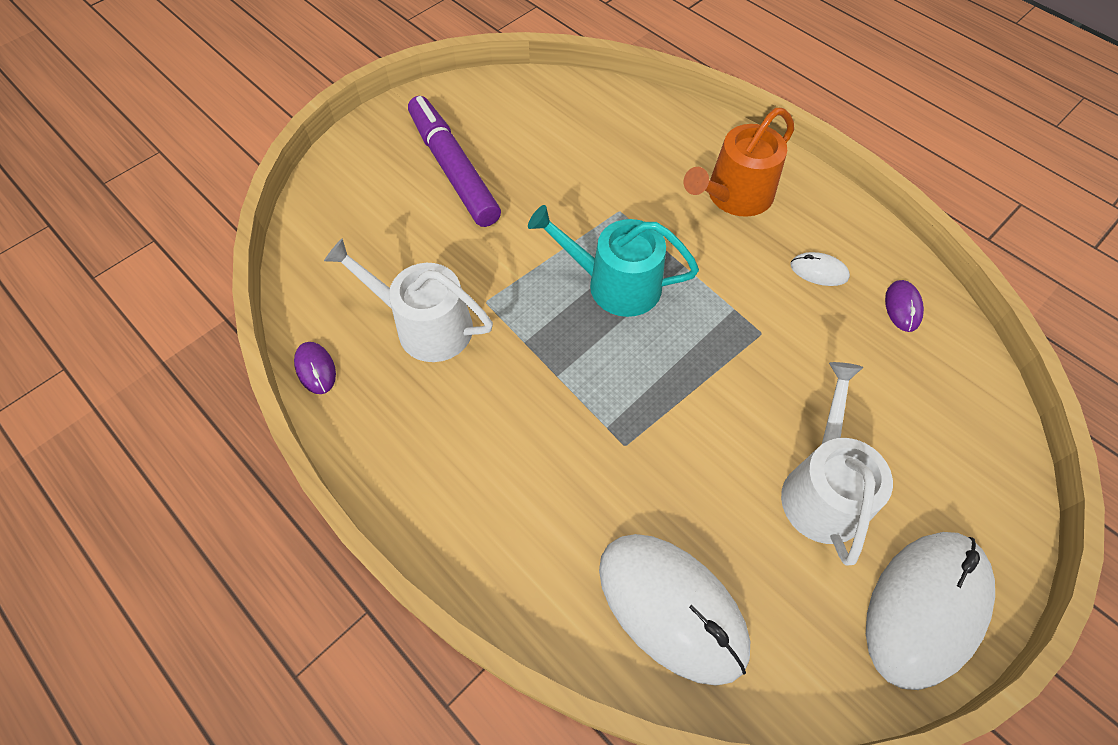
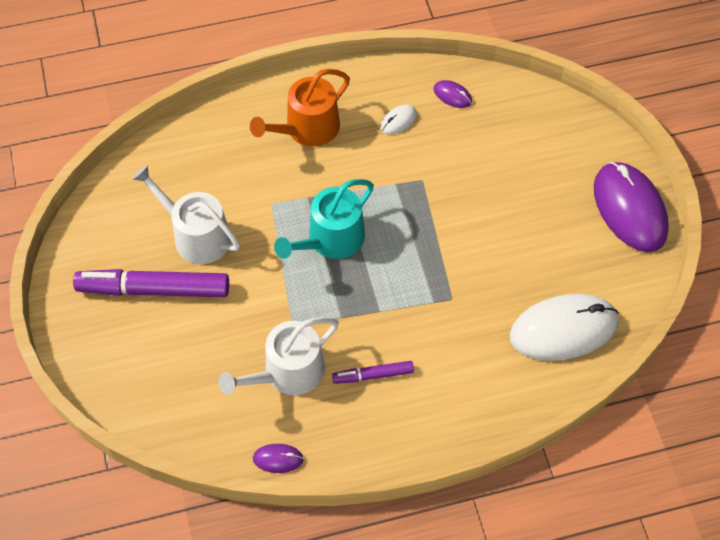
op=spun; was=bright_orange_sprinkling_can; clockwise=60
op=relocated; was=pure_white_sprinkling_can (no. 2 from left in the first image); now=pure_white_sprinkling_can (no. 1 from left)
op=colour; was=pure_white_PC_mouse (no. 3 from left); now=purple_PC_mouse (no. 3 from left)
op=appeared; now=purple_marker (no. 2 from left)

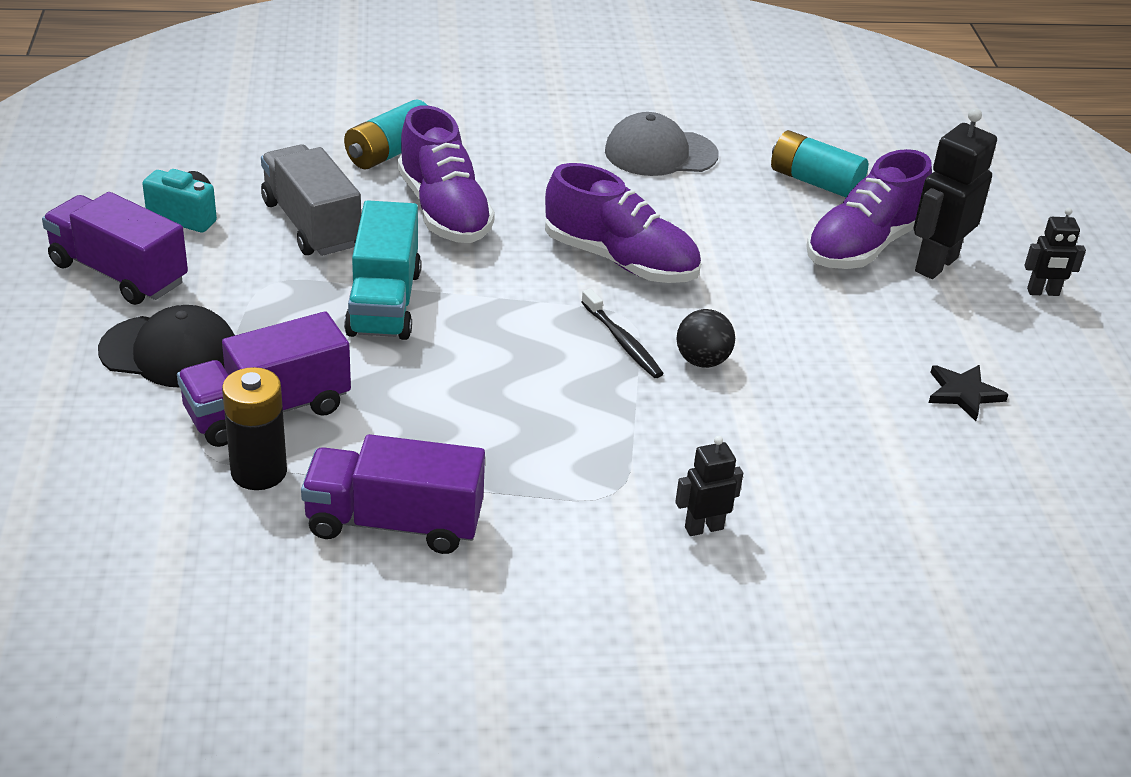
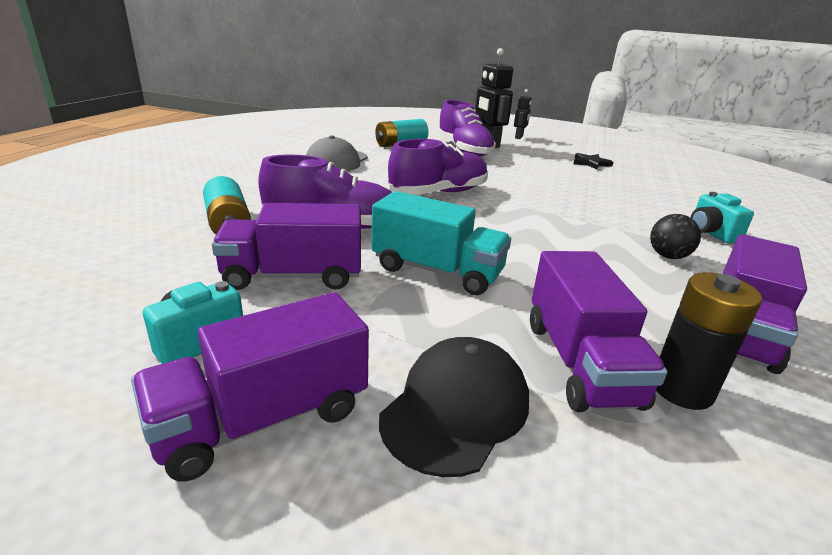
op=colour; was=grey_truck; now=purple_truck (no. 2 from left)
op=missing; was=black_toothbrush
op=relocated; was=black_ball
op=exchanged; was=black_toy_robot (no. 1 from left); now=teal_compact_camera (no. 2 from left)

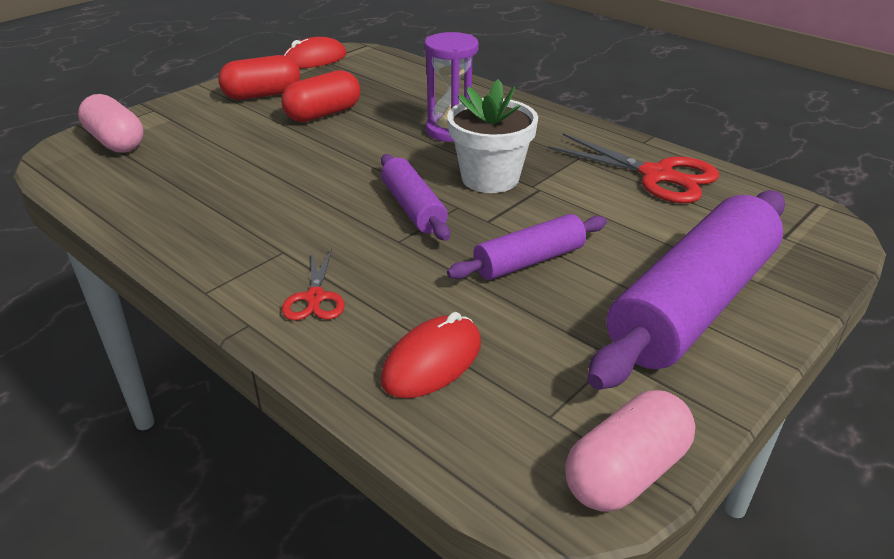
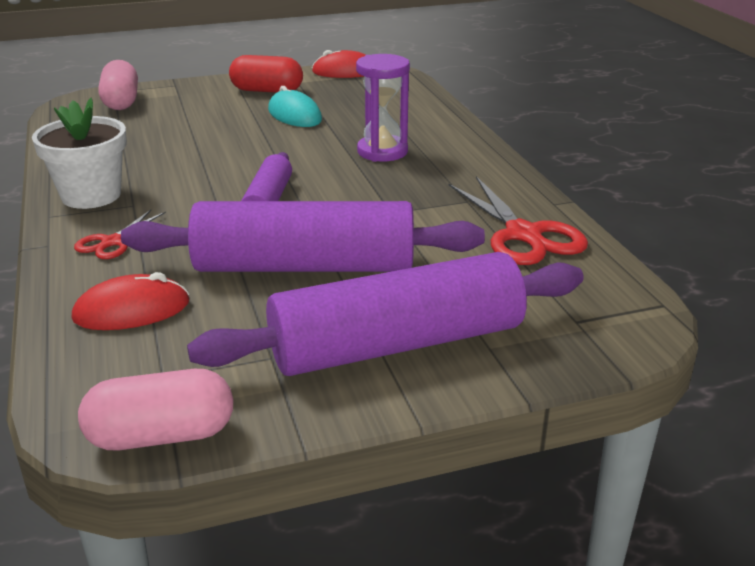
op=exchanged; was=scarlet_pill (no. 2 from left); now=teal_PC_mouse
op=relocated; was=pure_white_flower_pot
op=size; was=purple_rolling_pin (no. 2 from left); ratio=1.92

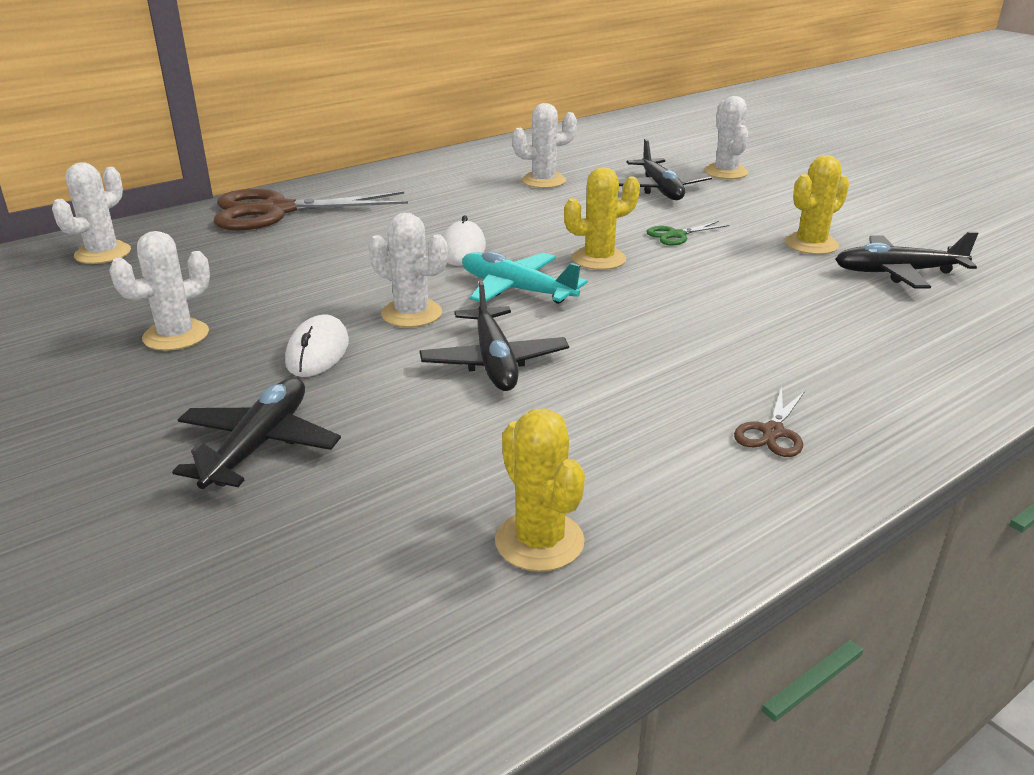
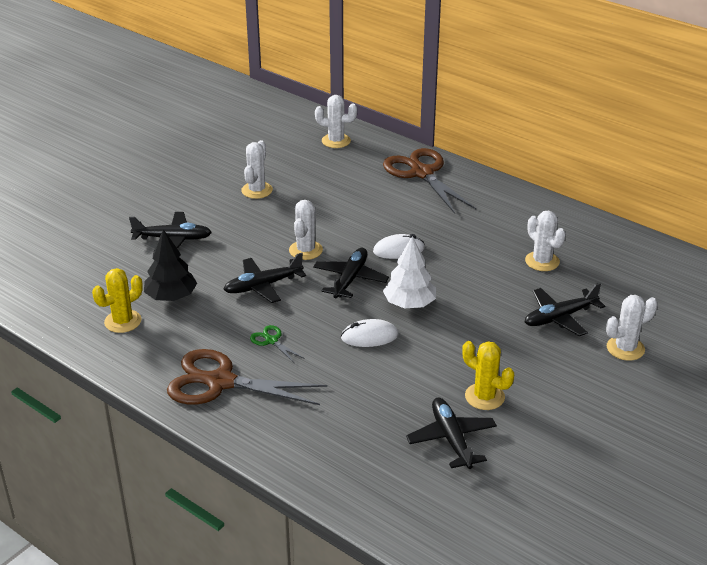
op=exchanged; was=golden_prickly_plant (no. 2 from left); now=pure_white_fir_tree
op=relocated; was=green_pair_of_scissors
op=spun; was=pure_white_prickly_plant (no. 2 from left in the first image); clockwise=75
op=colour; was=teal_plane; now=black_plane (no. 3 from left)
op=relocated; was=pure_white_PC_mouse (no. 1 from left)
op=size; was=russet_pair_of_scissors (no. 2 from left in the first image); ratio=2.33
op=appeared; now=black_fir_tree

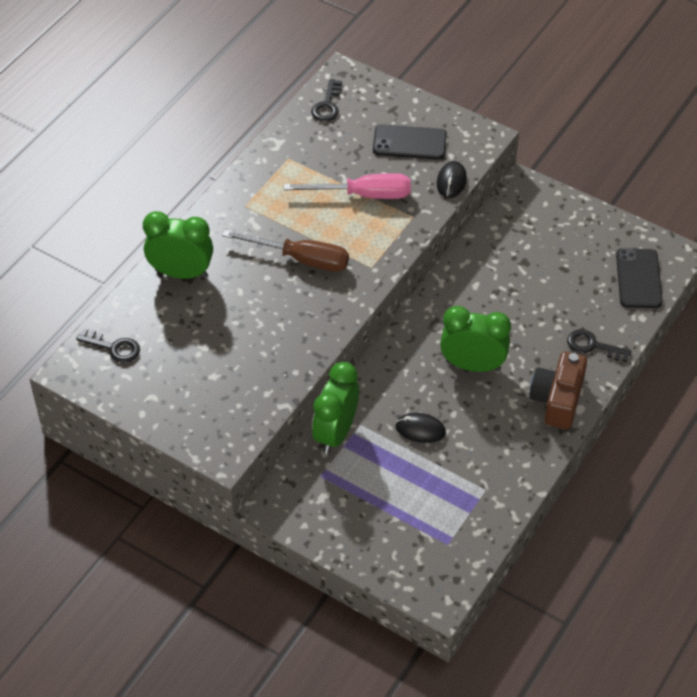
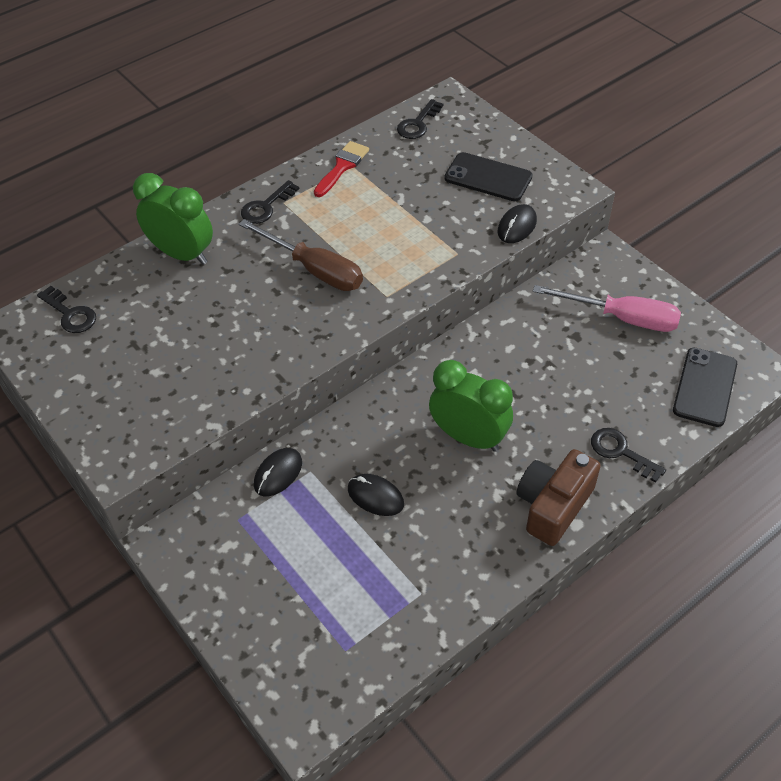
op=relocated; was=rosy_flat_screwdriver
op=exchanged; was=green_alarm_clock (no. 2 from left); now=black_PC_mouse (no. 1 from left)
op=appeared; now=scarlet_brush
op=appeared; now=black_key (no. 2 from left)

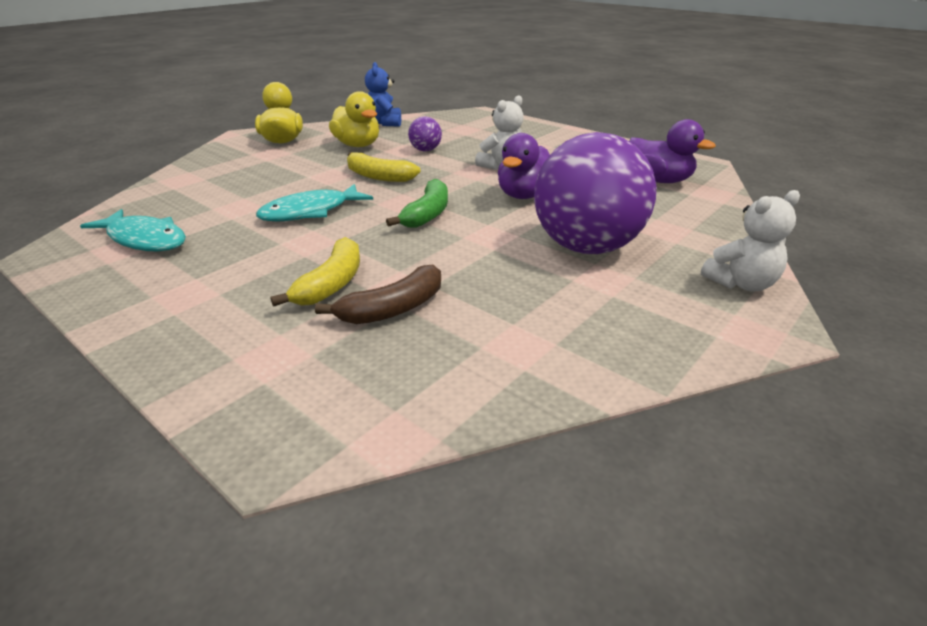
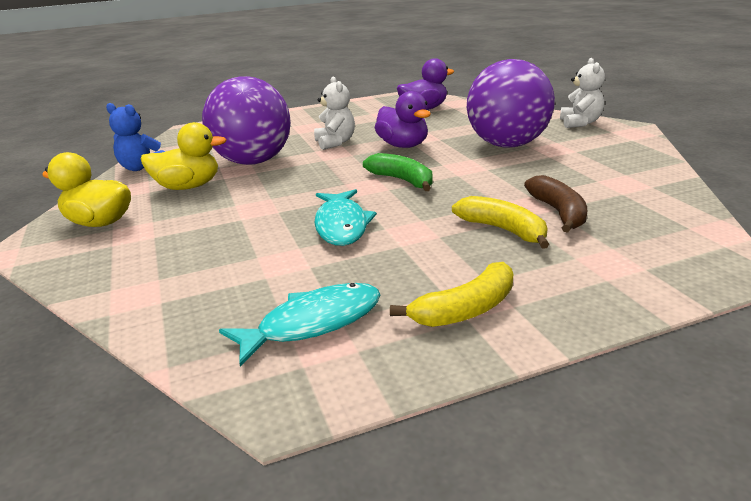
op=size; was=purple_ball (no. 1 from left); ratio=2.39
op=relocated; was=golden_banana_fruit (no. 2 from left in the first image); now=golden_banana_fruit (no. 1 from left)

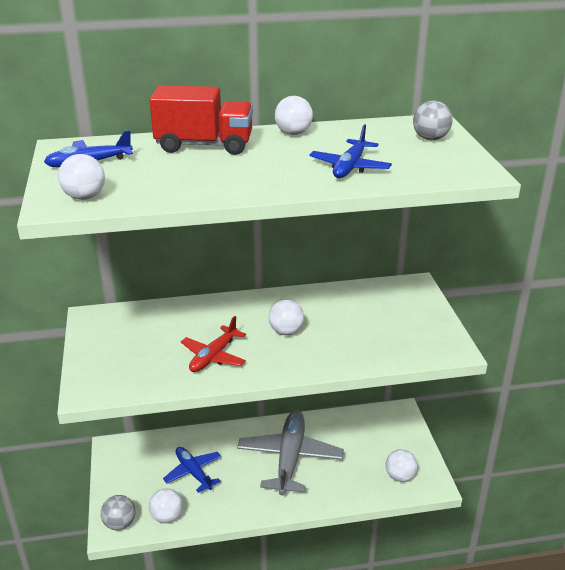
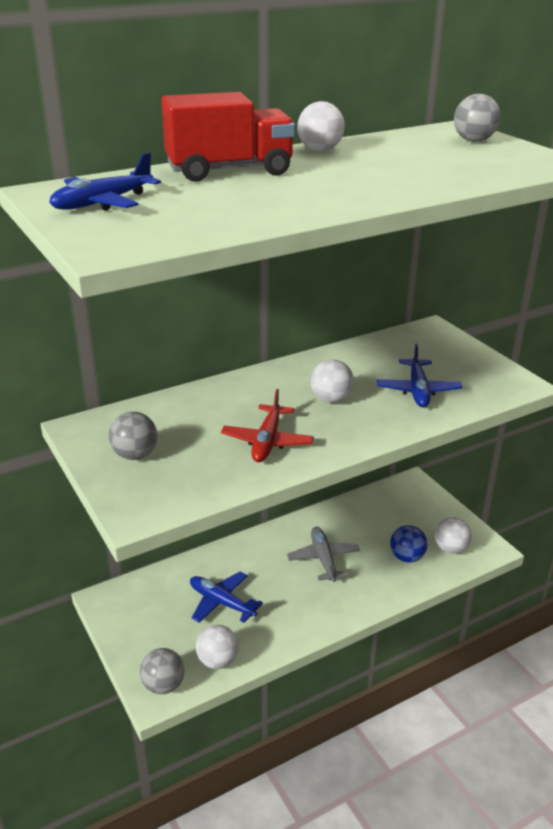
op=relocated; was=blue_plane (no. 3 from left)
op=missing; was=pure_white_ball (no. 1 from left)
op=size; was=grey_plane; ratio=0.58
op=appeared; now=grey_ball (no. 1 from left)
op=appeared; now=blue_ball

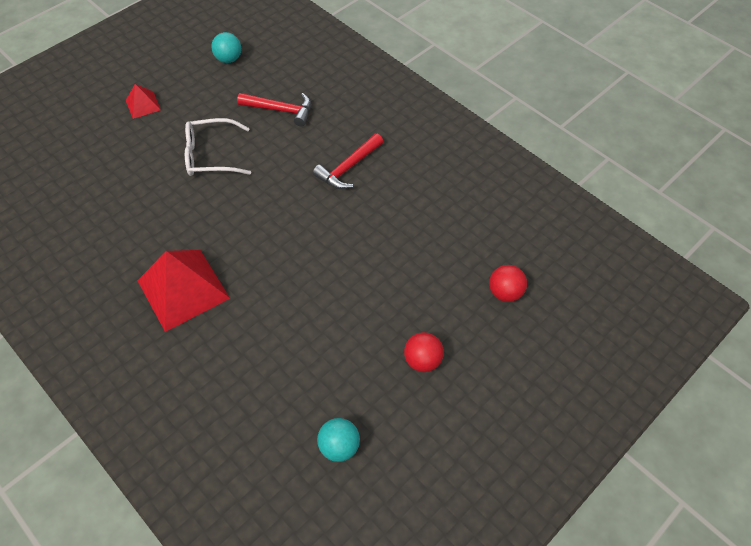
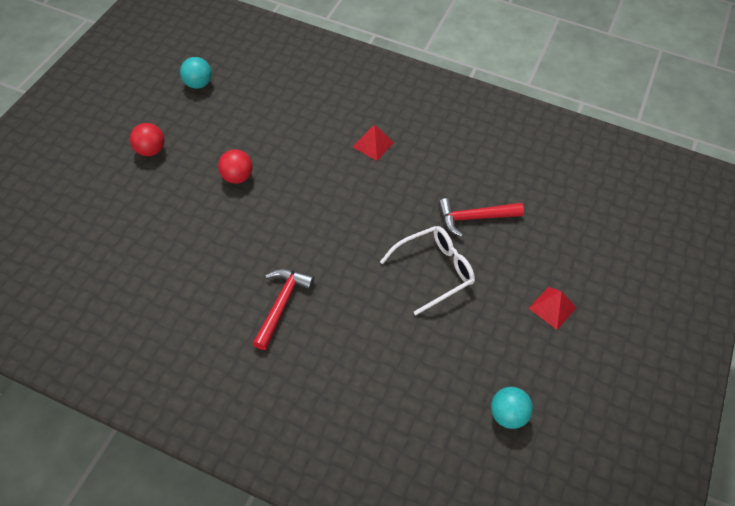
op=relocated; was=scarlet_claw_hammer (no. 1 from left in the first image); now=scarlet_claw_hammer (no. 2 from left)
op=size; was=scarlet_pyramid_shape (no. 2 from left in the first image); ratio=0.49
op=relocated; was=scarlet_ball (no. 2 from left)

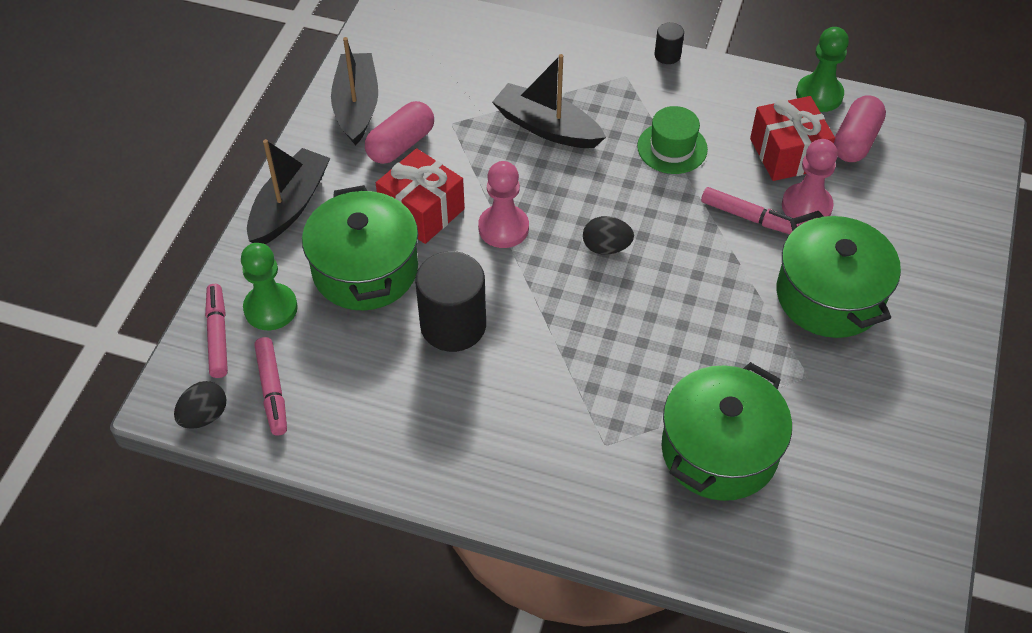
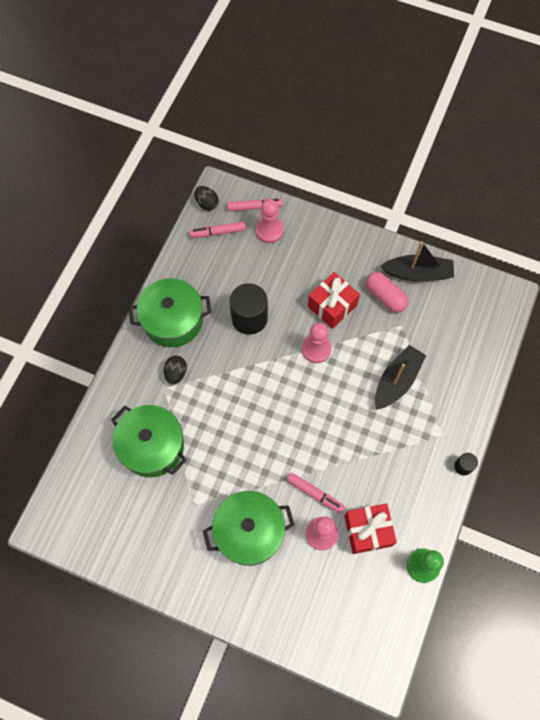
op=missing; was=rosy_pill (no. 2 from left)
op=missing; was=green_hat
op=missing; was=black_sailboat (no. 1 from left)
op=relocated; was=green_pot (no. 1 from left in the first image); now=green_pot (no. 2 from left)
op=spun; was=rosy_marker (no. 3 from left); clockwise=-90
op=relocated; was=black_egg_shape (no. 2 from left in the first image); now=black_egg_shape (no. 1 from left)
op=colour; was=green_game_pawn (no. 1 from left); now=rosy_game_pawn (no. 1 from left)

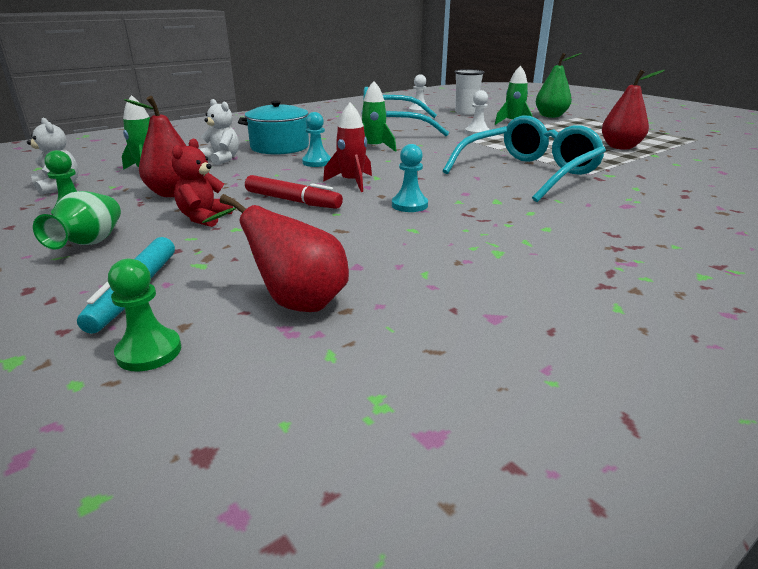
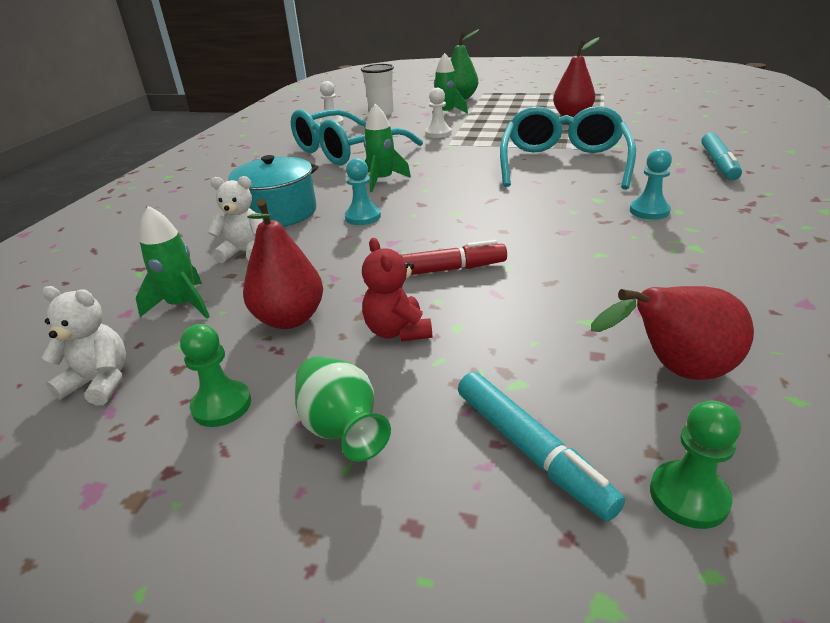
op=missing; was=scarlet_spaceship
op=relocated; was=teal_game_pawn (no. 2 from left)
op=appeared; now=teal_marker (no. 2 from left)

